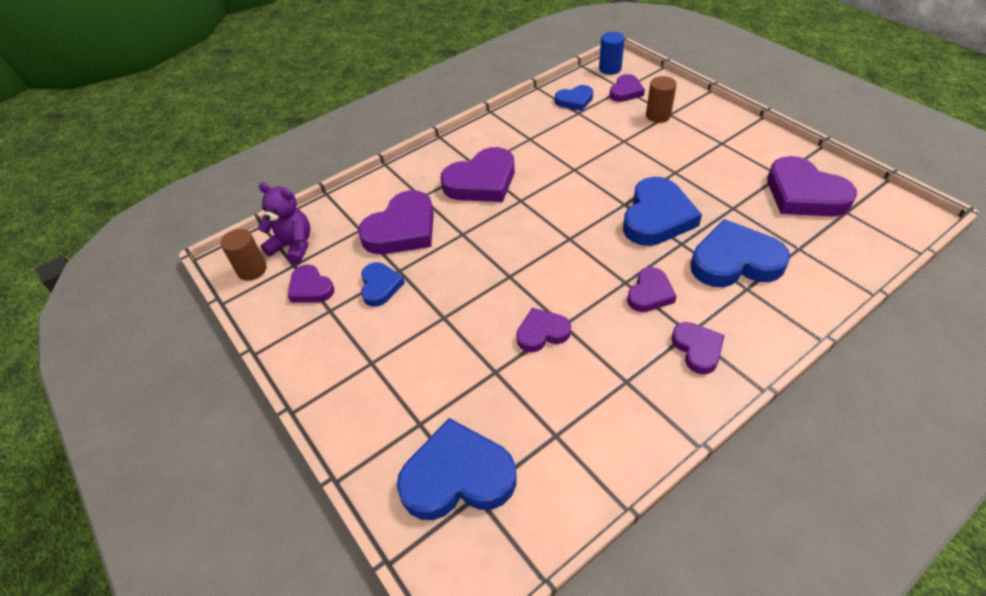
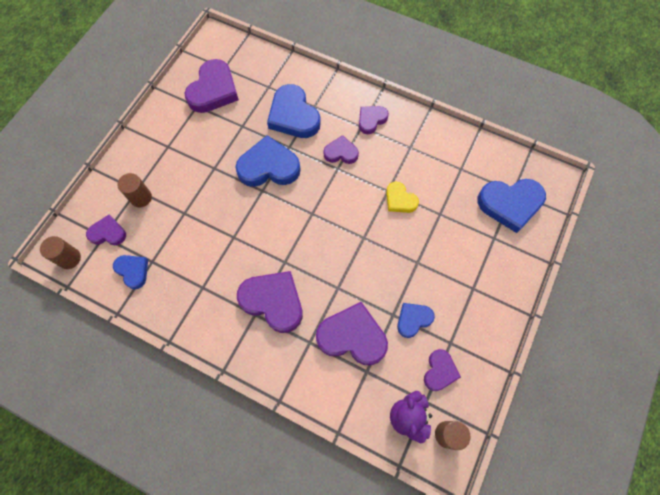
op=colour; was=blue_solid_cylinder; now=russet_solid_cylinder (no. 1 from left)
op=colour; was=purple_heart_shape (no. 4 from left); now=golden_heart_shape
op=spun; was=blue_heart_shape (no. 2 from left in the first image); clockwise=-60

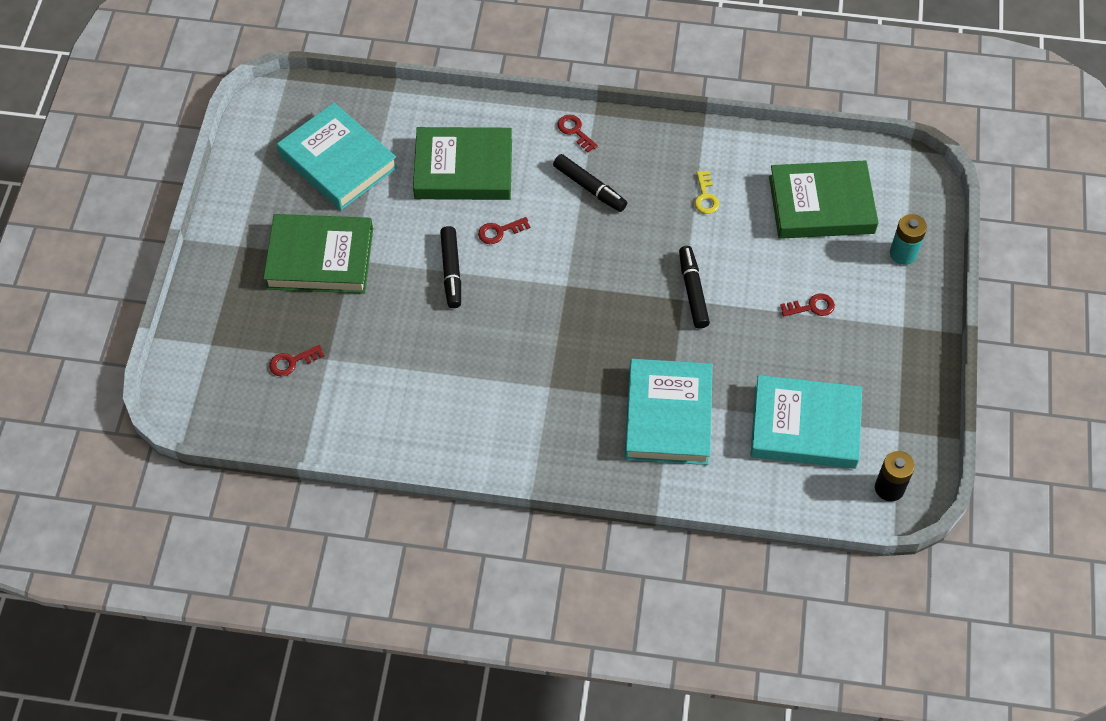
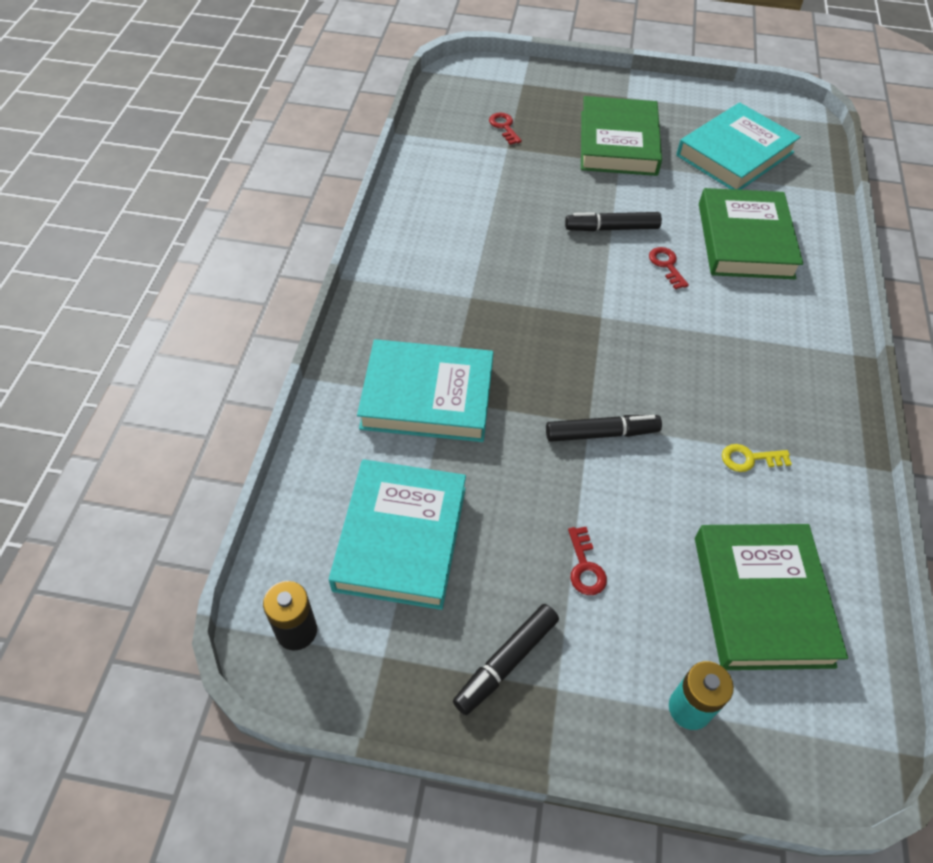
op=missing; was=scarlet_key (no. 3 from left)
op=relocated; was=black_marker (no. 2 from left in the first image); now=black_marker (no. 1 from left)

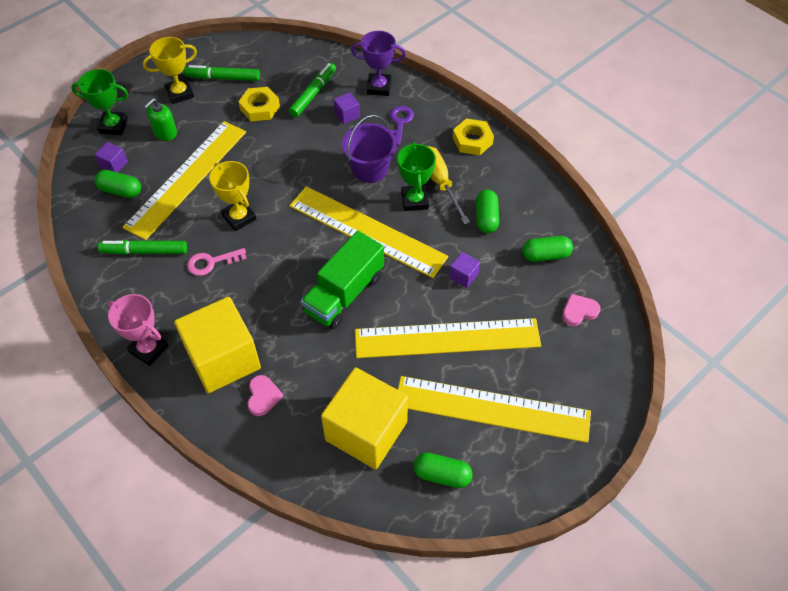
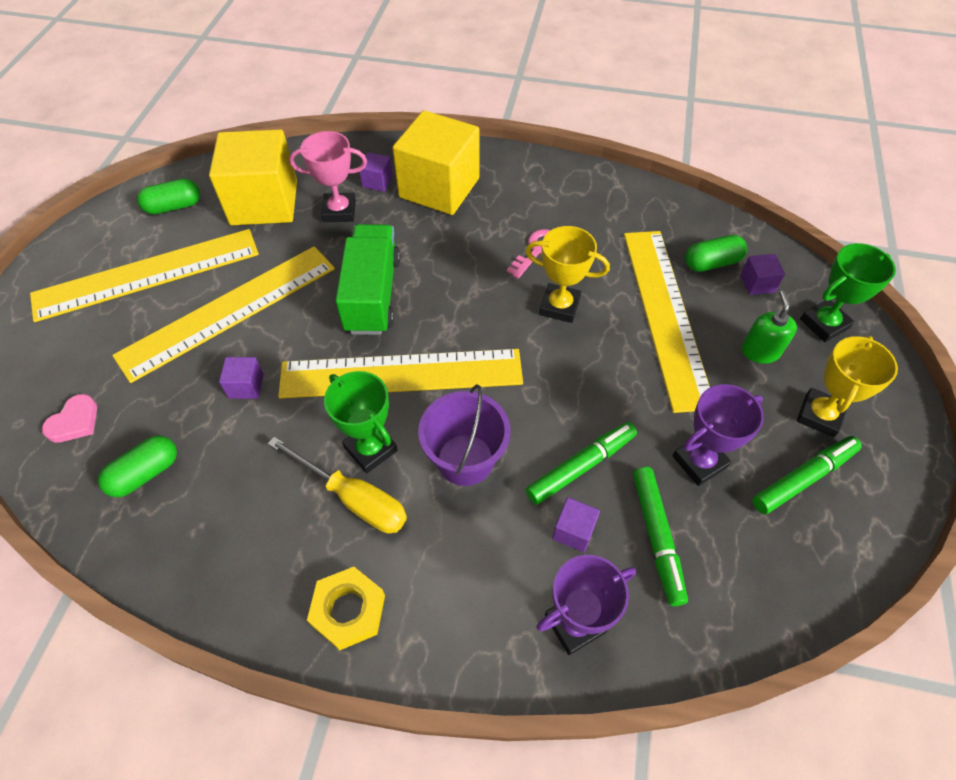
op=exchanged; was=golden_hexagon_nut (no. 1 from left); now=purple_prize_cup (no. 2 from left)
op=missing; was=purple_key
op=missing; was=green_pill (no. 3 from left)
op=relocated; was=green_marker (no. 1 from left)
op=relocated; was=rosy_prize_cup
op=exchanged; was=rosy_heart_shape (no. 1 from left); now=purple_block (no. 2 from left)

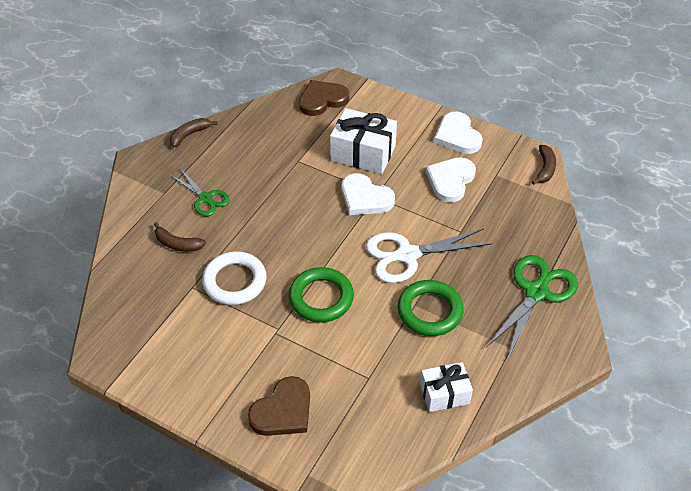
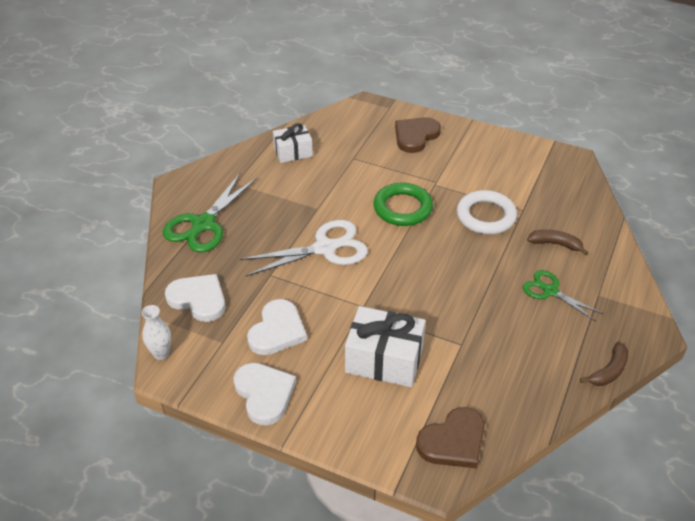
op=exchanged; was=russet_banana_fruit (no. 3 from left); now=pure_white_vase
op=relocated; was=pure_white_heart_shape (no. 1 from left)
op=missing; was=green_ring (no. 2 from left)

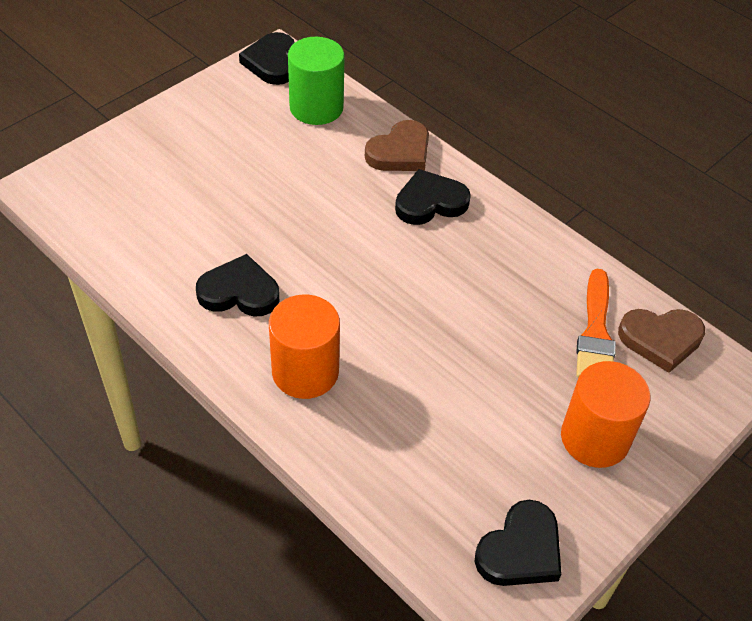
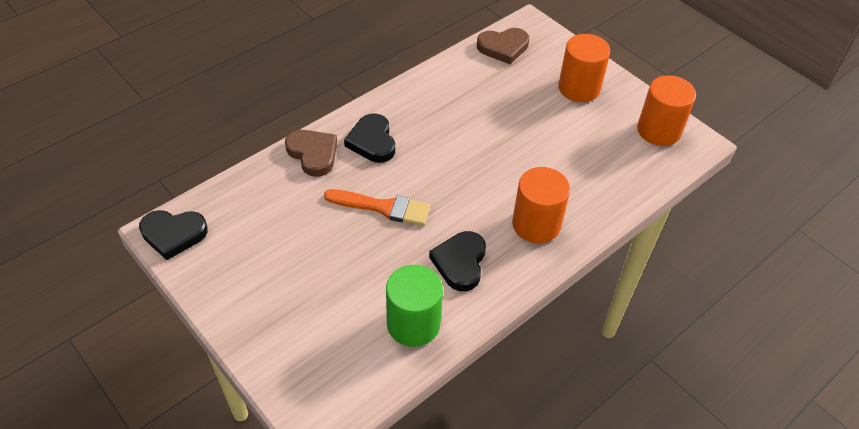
op=relocated; was=green_solid_cylinder
op=relocated; was=bright_orange_brush
op=spun; was=russet_heart_shape (no. 2 from left); clockwise=75
op=exchanged; was=black_heart_shape (no. 4 from left); now=bright_orange_solid_cylinder (no. 3 from left)

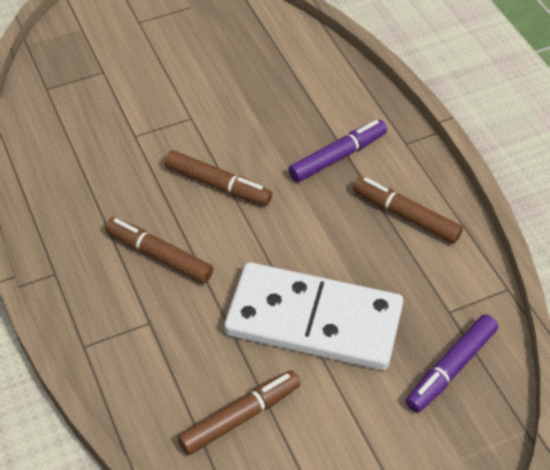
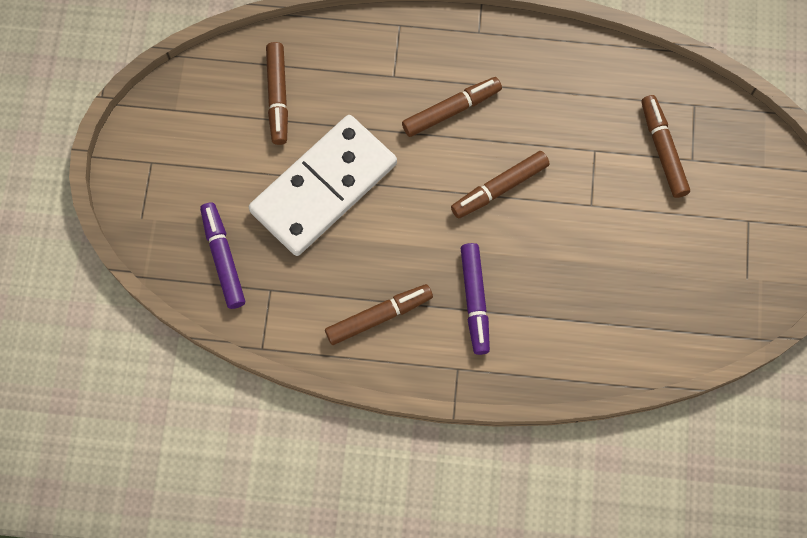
op=appeared; now=russet_marker (no. 5 from left)

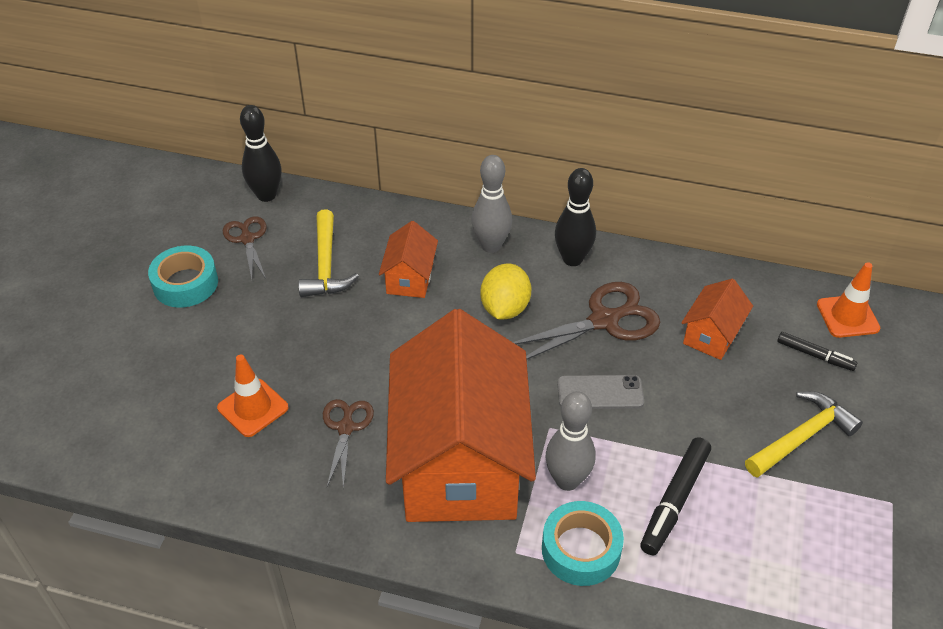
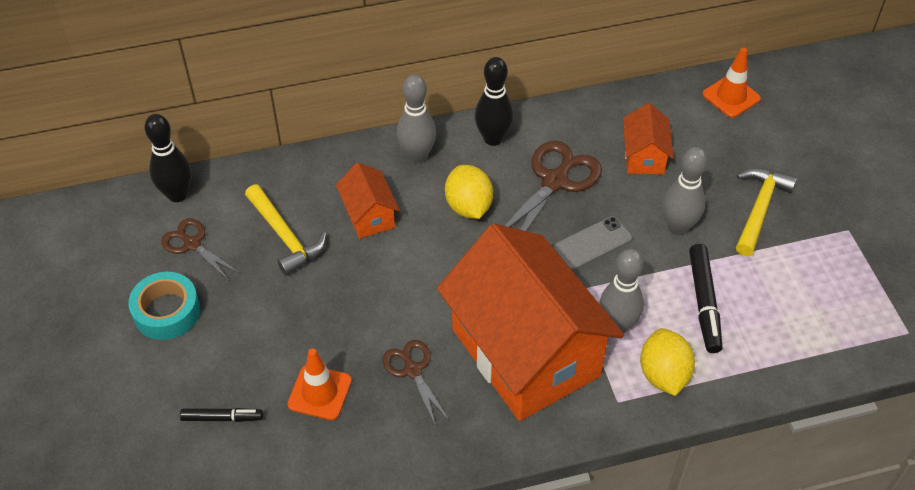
op=relocated; was=black_marker (no. 2 from left in the first image); now=black_marker (no. 1 from left)
op=exchanged; was=teal_sticky_tape (no. 2 from left); now=golden_toy_lemon (no. 2 from left)
op=appeared; now=grey_tenpin (no. 3 from left)

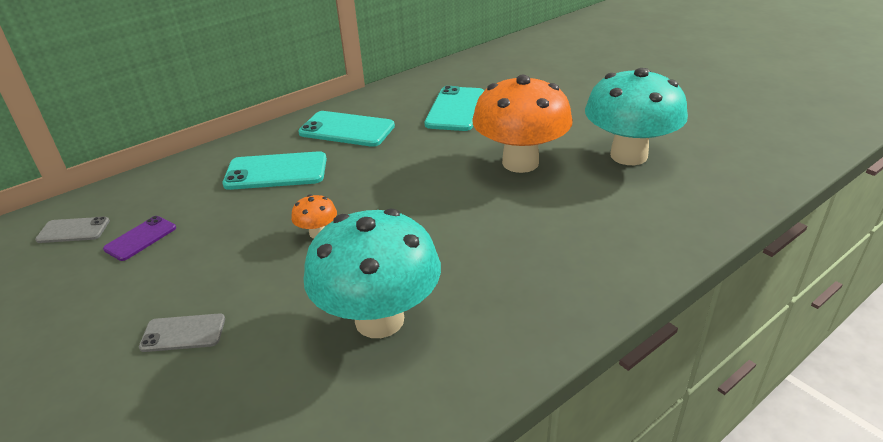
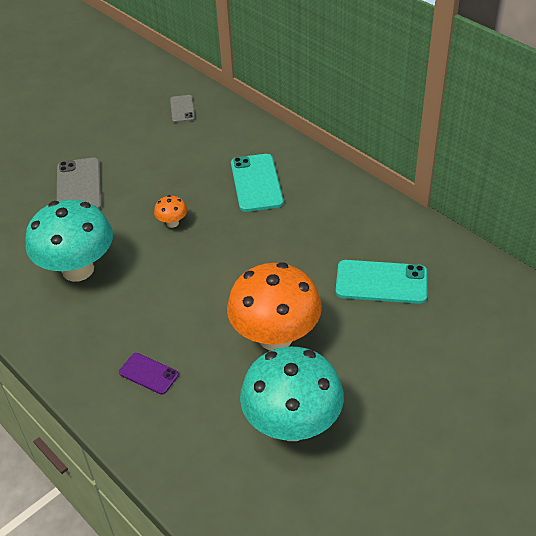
op=missing; was=teal_smartphone (no. 2 from left)
op=relocated; was=purple_smartphone
op=size; was=grey_smartphone (no. 2 from left in the first image); ratio=1.74

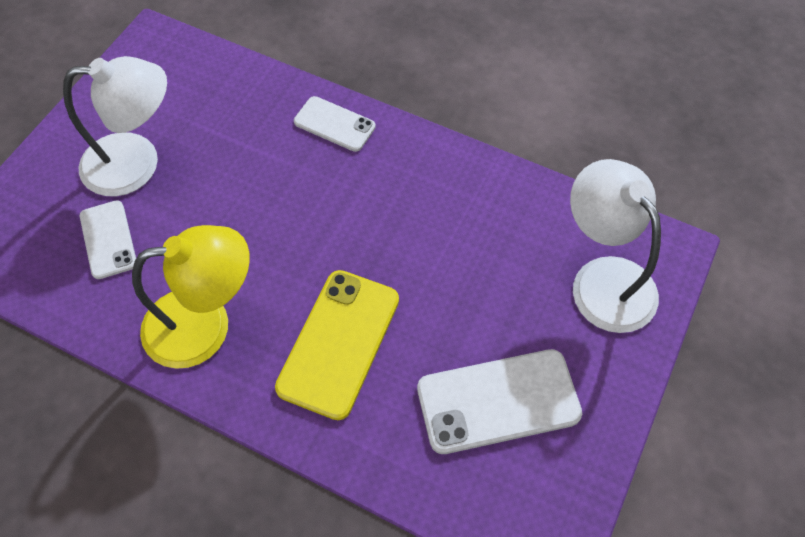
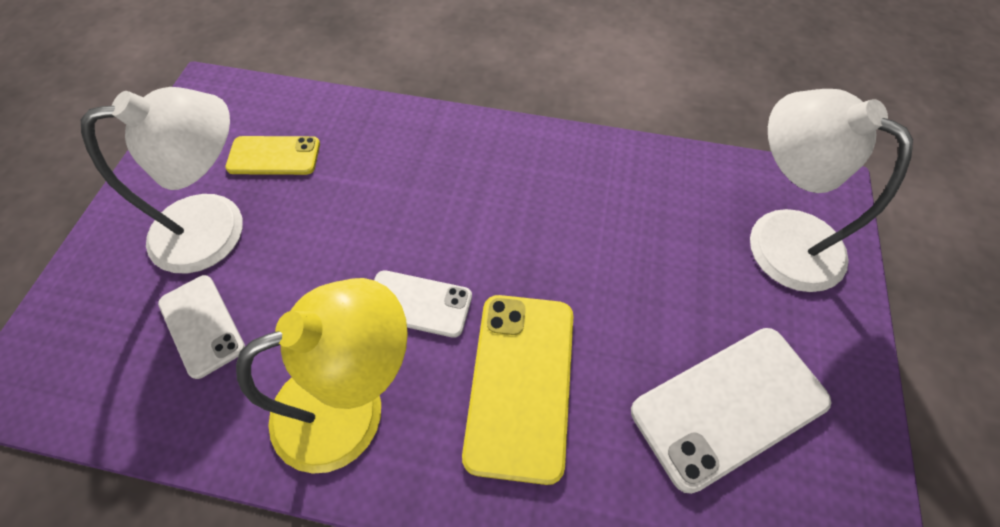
op=relocated; was=pure_white_smartphone (no. 2 from left)
op=appeared; now=golden_smartphone (no. 1 from left)

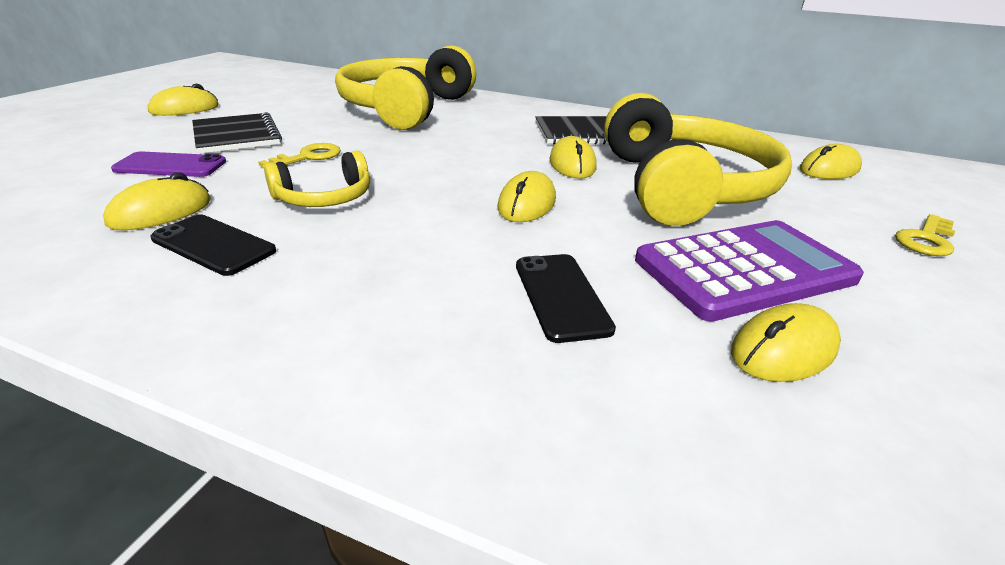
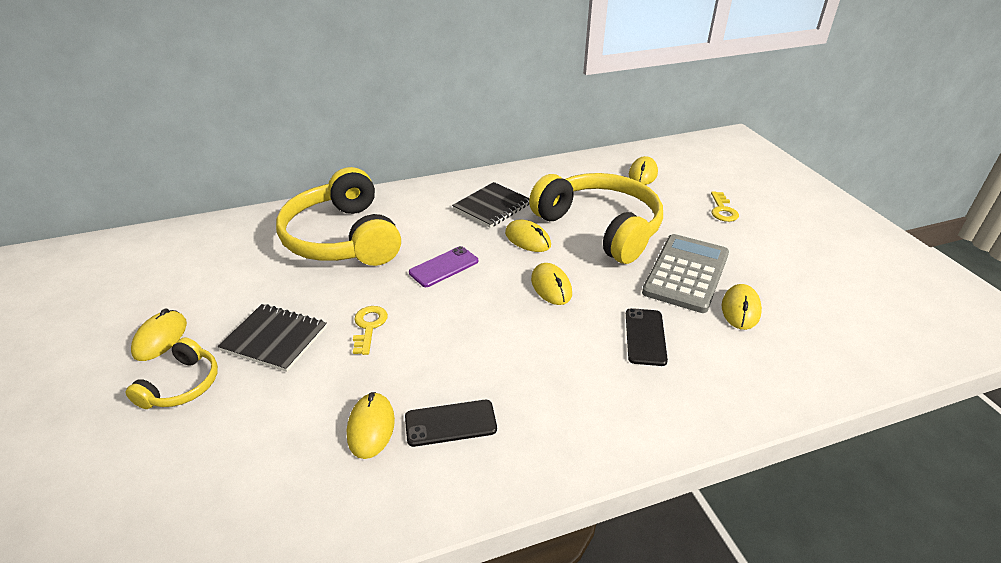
op=relocated; was=golden_headphones (no. 1 from left)
op=relocated; was=purple_smartphone
op=colour; was=purple_pocket_calculator; now=grey_pocket_calculator
op=spun; was=black_smartphone (no. 2 from left); clockwise=60

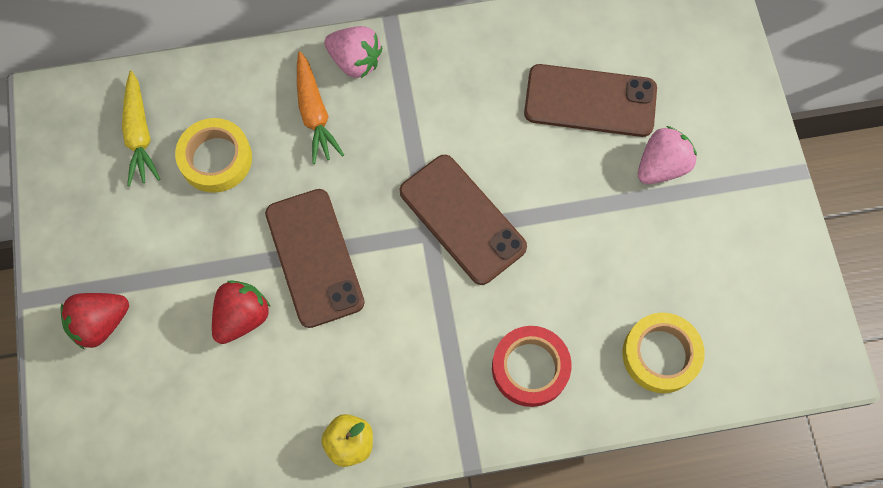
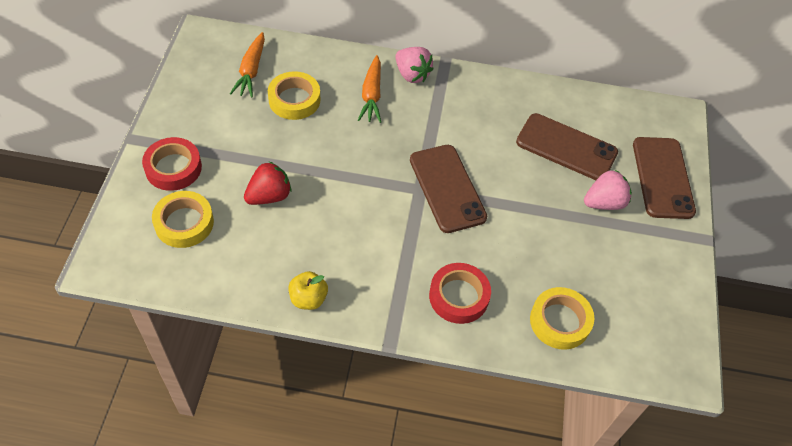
op=colour; was=golden_carrot; now=bright_orange_carrot (no. 1 from left)
op=relocated; was=russet_smartphone (no. 1 from left in the first image); now=russet_smartphone (no. 3 from left)
op=exchanged; was=scarlet_strawberry (no. 1 from left); now=scarlet_sticky_tape (no. 1 from left)
op=appeared; now=golden_sticky_tape (no. 1 from left)

